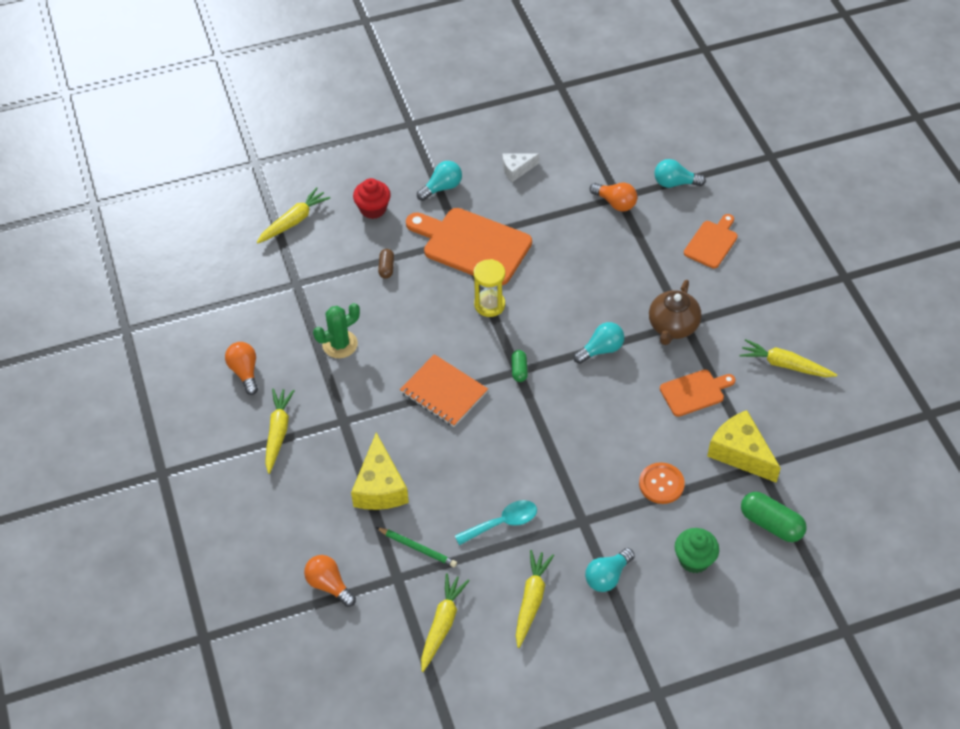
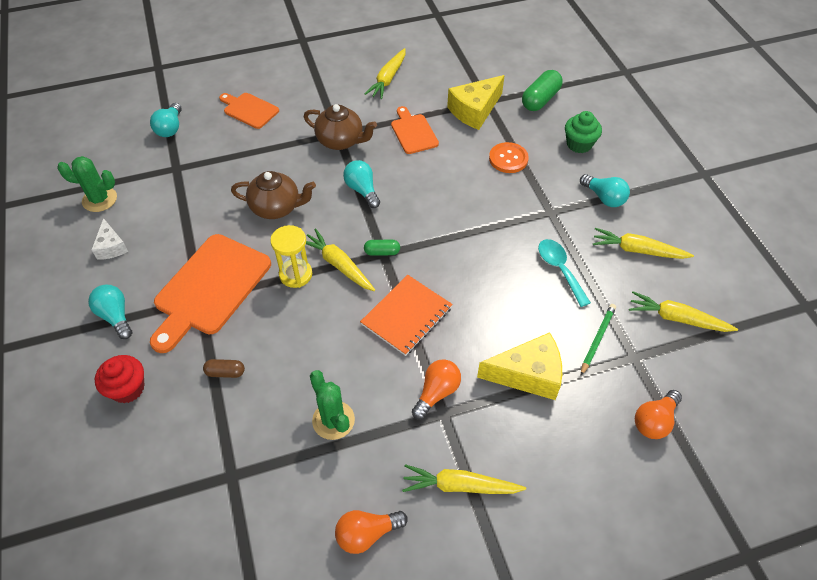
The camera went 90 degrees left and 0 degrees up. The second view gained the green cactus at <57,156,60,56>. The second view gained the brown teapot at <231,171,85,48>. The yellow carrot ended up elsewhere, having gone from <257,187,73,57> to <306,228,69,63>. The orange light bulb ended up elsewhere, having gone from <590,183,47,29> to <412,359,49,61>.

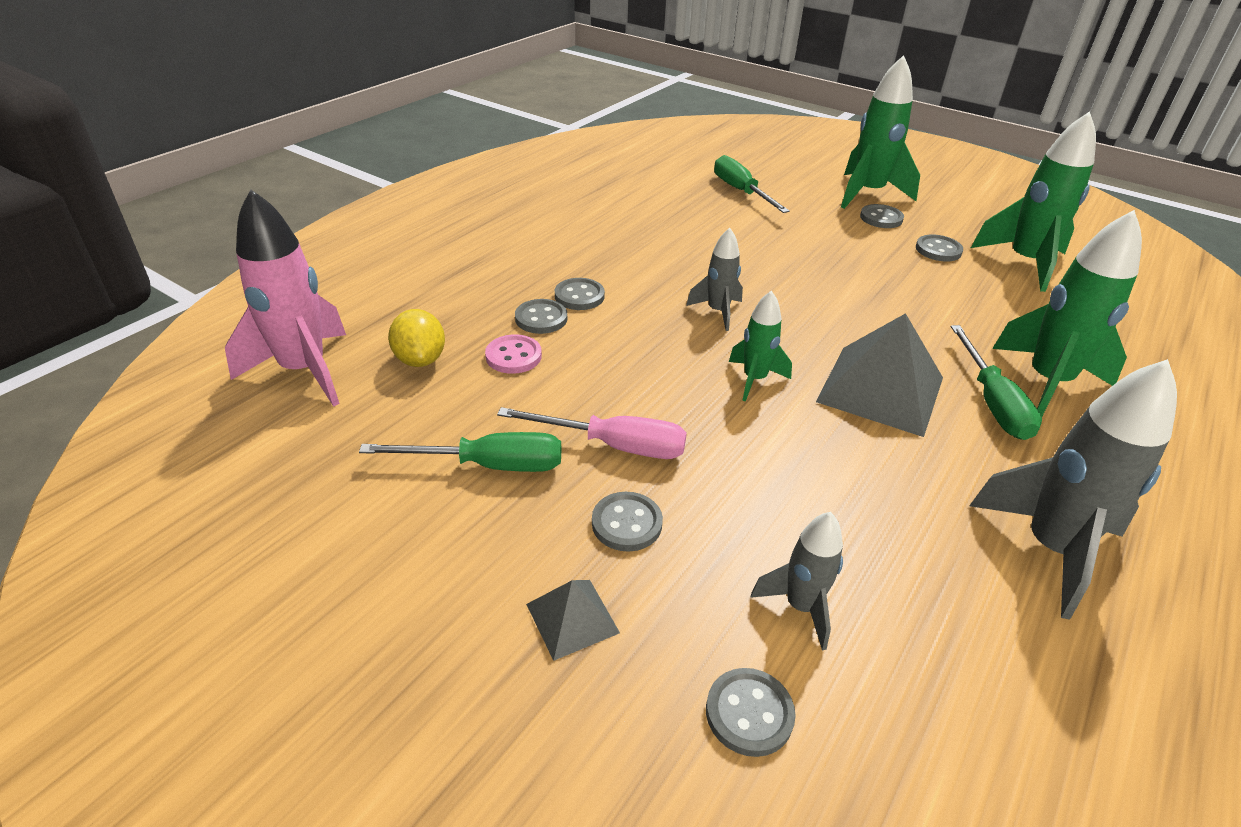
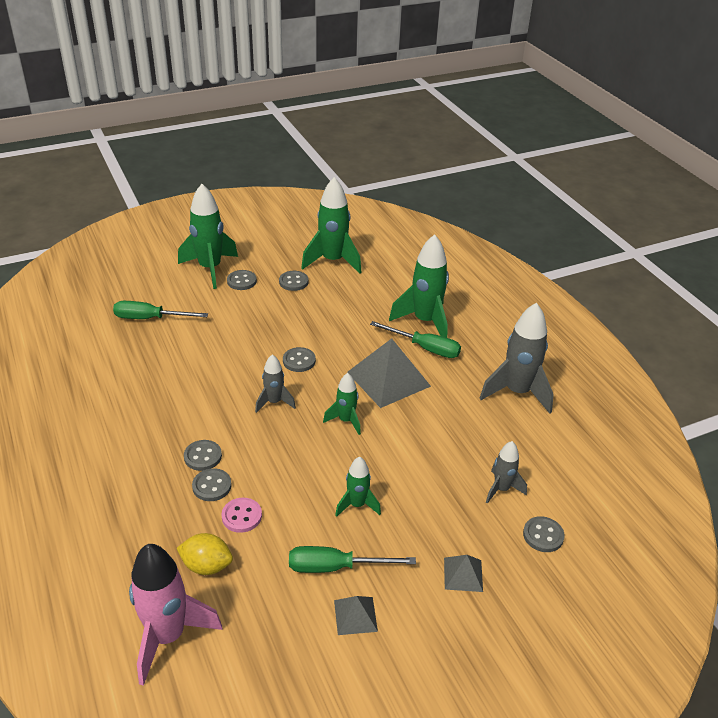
The camera went 60 degrees left and 0 degrees up. The grey button ended up elsewhere, having gone from <592,492,71,60> to <283,347,33,25>. The green screwdriver at <359,432,202,40> ended up facing another way, 120 degrees counterclockwise from before. The second view gained the grey pyramid at <334,596,44,39>. Where the pink screwdriver stood at <497,407,190,52>, the green rocket came to stand at <335,456,46,61>.

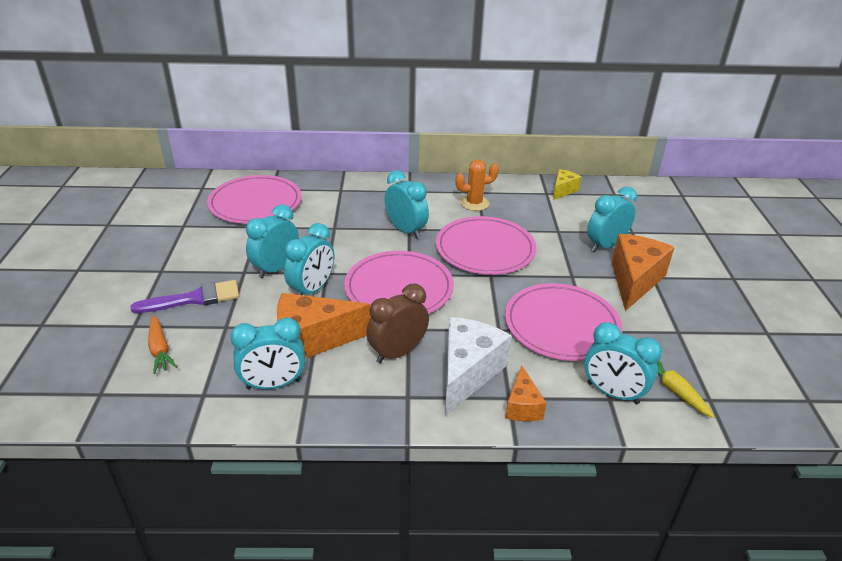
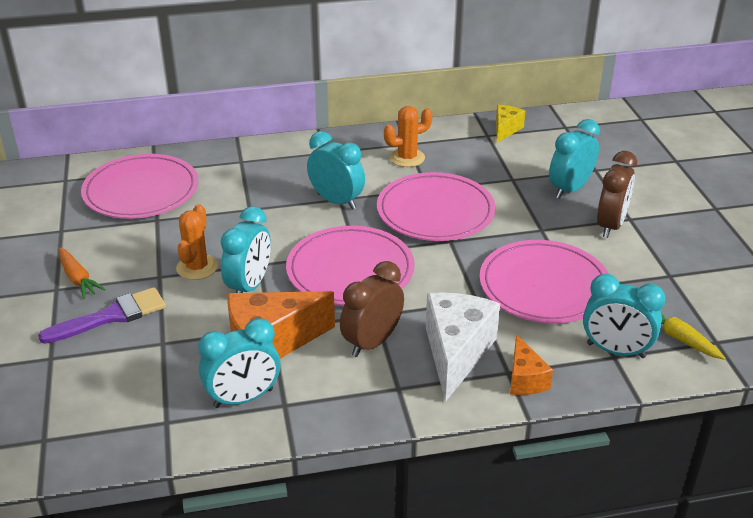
The camera went 10 degrees left and 0 degrees up. The orange carrot ended up elsewhere, having gone from <148,315,29,59> to <58,247,48,52>. Where the turquoise clock stood at <246,204,53,75>, the orange cactus came to stand at <176,204,42,76>. Where the orange cheese stood at <612,234,63,77>, the brown clock came to stand at <597,151,40,87>.

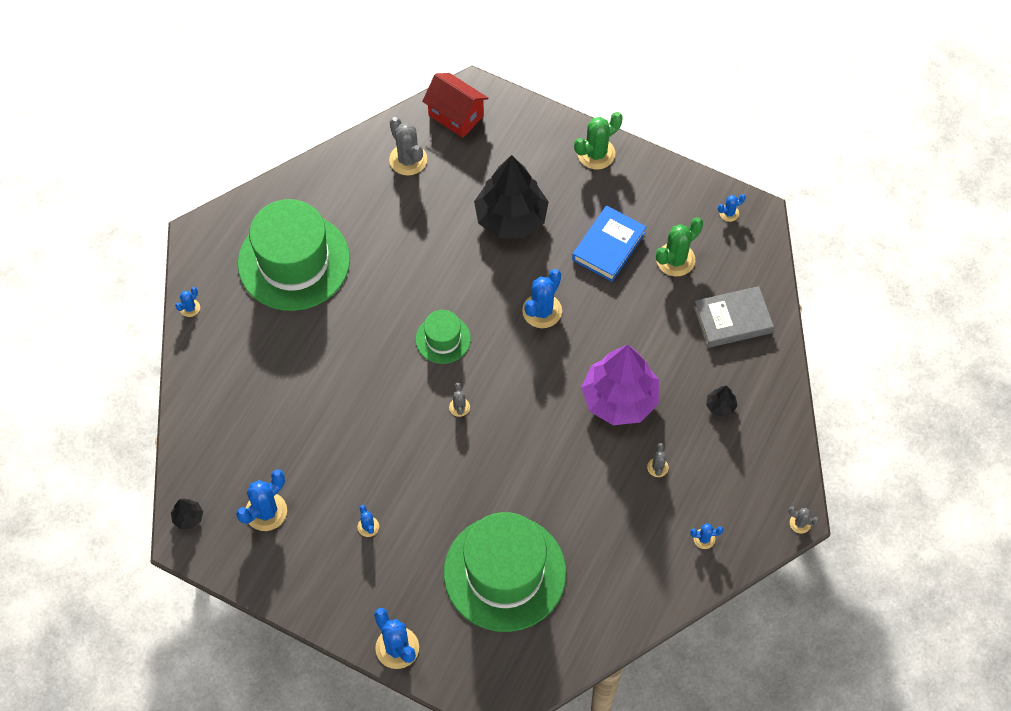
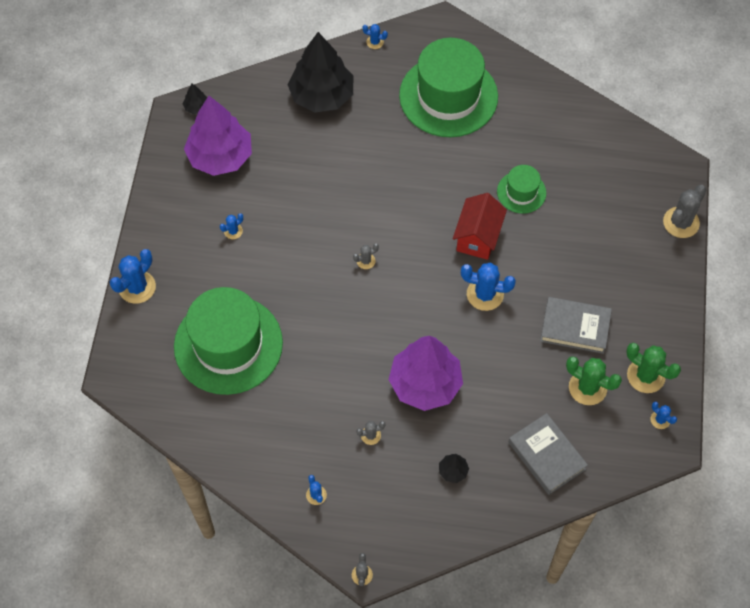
The camera went 70 degrees right and 0 degrees up. Where the blue cactus stood at <236,469,51,62>, the purple tree came to stand at <184,96,68,80>. The black tree ended up elsewhere, having gone from <474,155,75,83> to <288,32,65,81>. The red house ended up elsewhere, having gone from <422,73,66,65> to <453,193,54,67>. The green hat ended up elsewhere, having gone from <416,310,55,54> to <497,165,49,49>. What was the blue book at <572,206,74,76> turned into the grey book at <540,297,72,57>. The green cactus ended up elsewhere, having gone from <574,112,49,58> to <626,343,55,50>. The grey cactus ended up elsewhere, having gone from <389,117,38,58> to <663,185,43,53>.

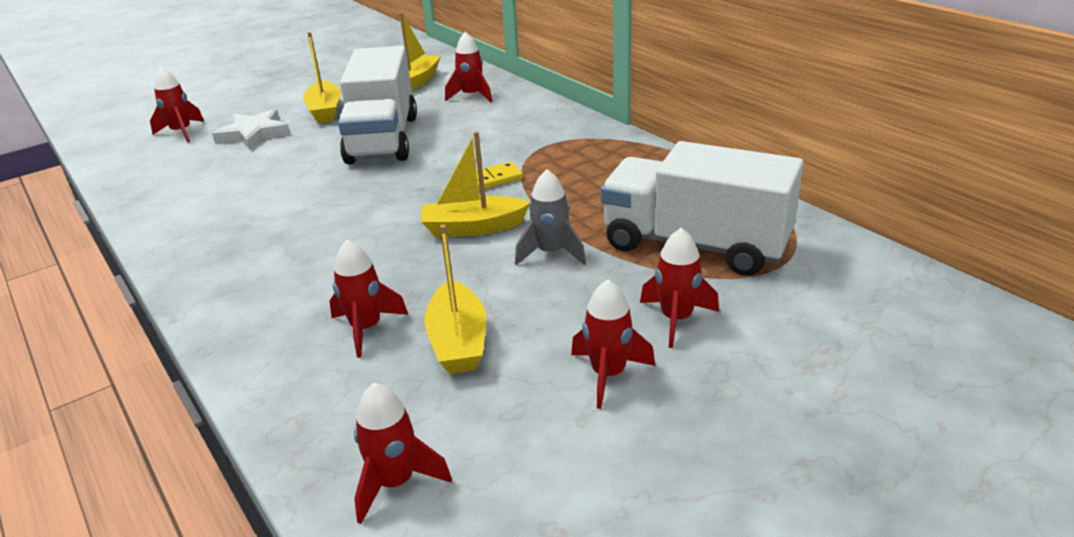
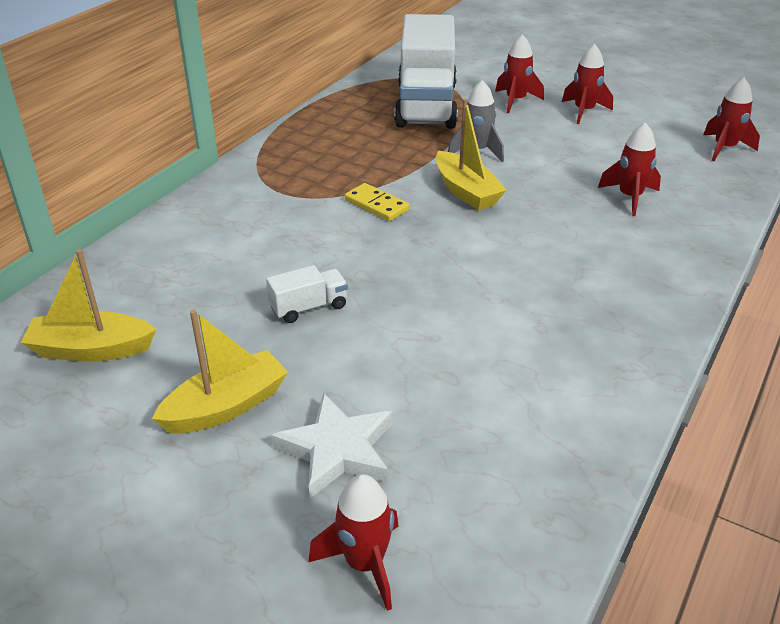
The camera went 115 degrees left and 5 degrees up. The size of the white truck at <338,46,79,118> changed by a factor of 0.40. The second view lost the yellow boat at <424,225,62,149>. The second view lost the red rocket at <445,32,47,70>.

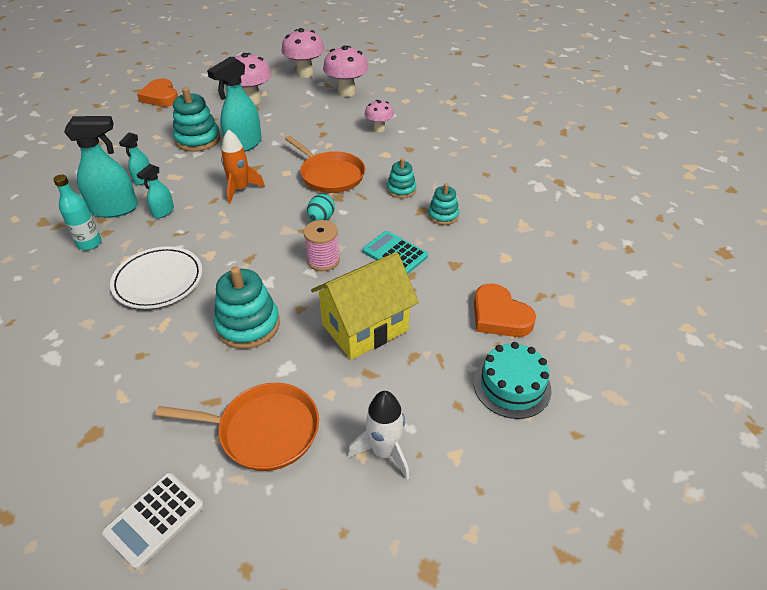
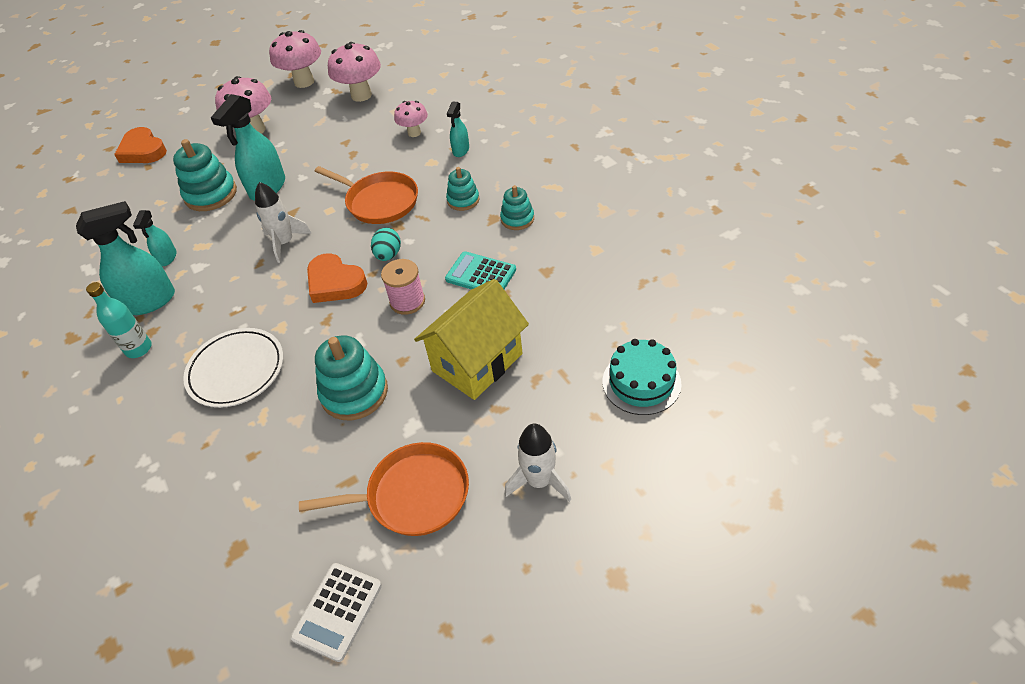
The camera went 10 degrees left and 5 degrees up. What was the orange rocket at <221,129,44,75> turned into the white rocket at <255,182,57,81>. The orange heart ended up elsewhere, having gone from <474,283,62,54> to <307,253,61,50>. The turquoise spray bottle ended up elsewhere, having gone from <137,164,37,54> to <447,101,22,56>.

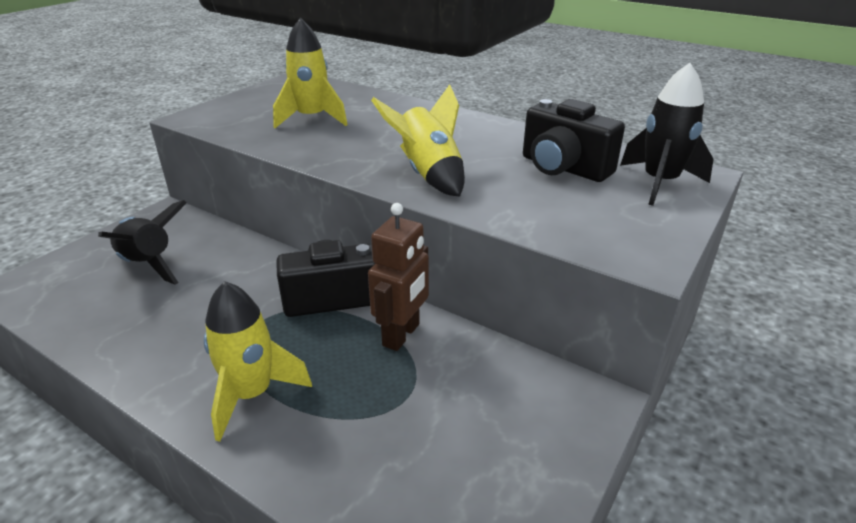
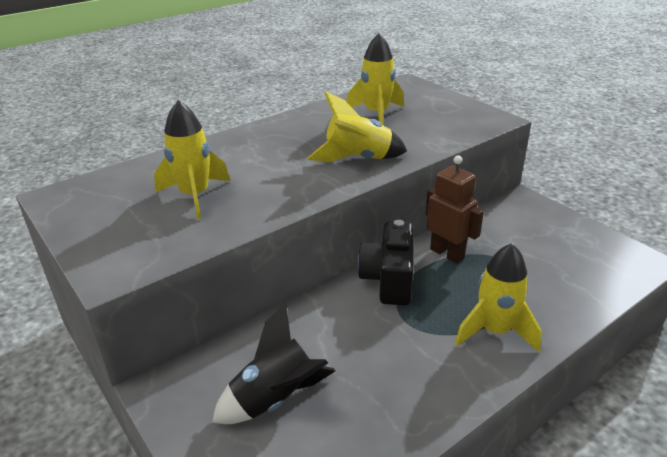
The camera went 70 degrees left and 0 degrees up. Where the black camera stood at <523,99,102,83>, the yellow rocket came to stand at <347,33,57,92>. The second view lost the black rocket at <620,63,94,143>.

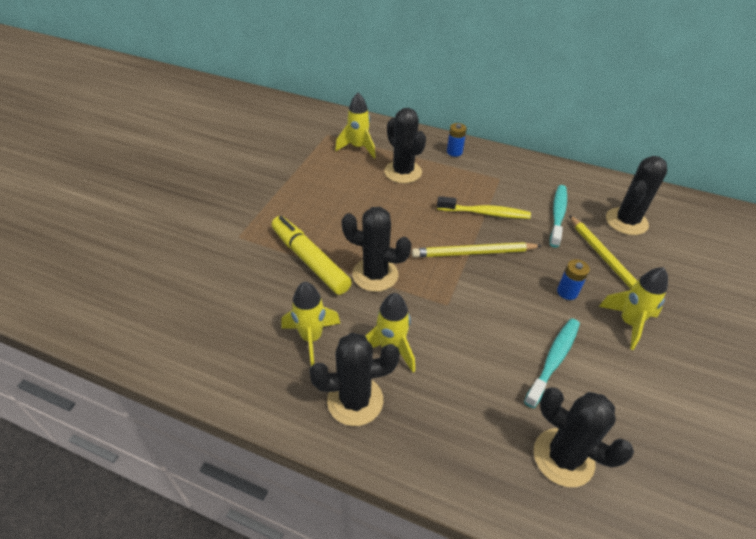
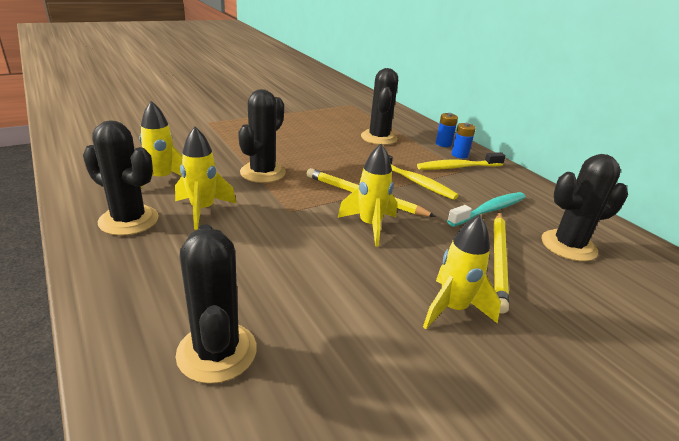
The camera went 35 degrees right and 15 degrees down. The black cactus at <342,207,70,85> ended up facing another way, 60 degrees clockwise from before. The yellow rocket ended up elsewhere, having gone from <335,93,41,65> to <338,144,59,103>. The second view gained the yellow toothbrush at <417,152,89,18>. The blue battery ended up elsewhere, having gone from <557,259,33,41> to <452,123,24,36>. The second view lost the yellow marker at <272,216,80,79>. The second view lost the turquoise toothbrush at <524,318,56,90>.

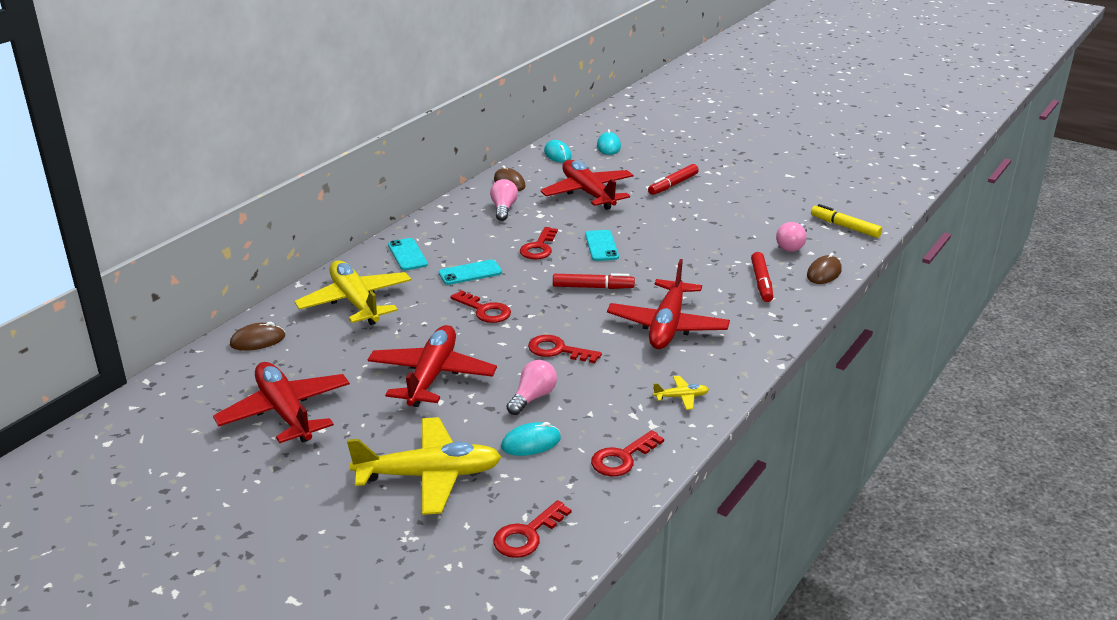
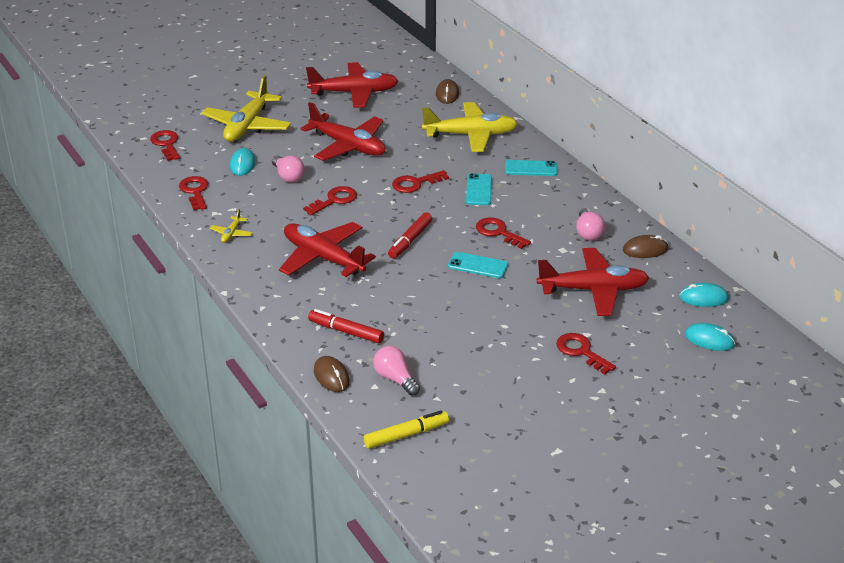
The camera went 115 degrees right and 5 degrees up. Where the red marker stood at <648,164,51,31>, the red key came to stand at <556,333,60,42>. The pink light bulb at <490,179,28,42> ended up facing another way, 60 degrees clockwise from before.

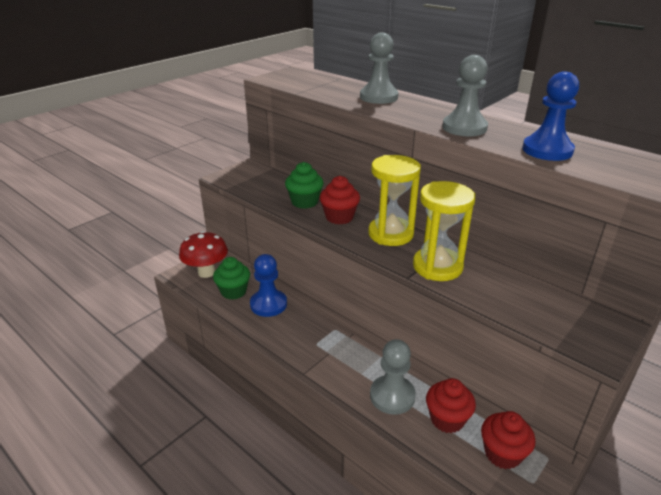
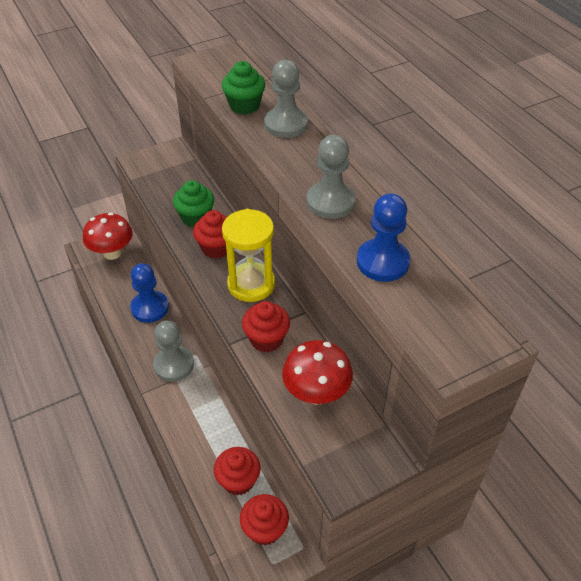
The camera went 20 degrees right and 15 degrees up. The grey pawn ended up elsewhere, having gone from <370,339,46,76> to <153,321,41,61>. The green cupcake ended up elsewhere, having gone from <213,257,37,43> to <222,61,43,54>. Where the yellow hourglass stood at <413,181,62,100>, the red cupcake came to stand at <242,301,48,51>. The second view gained the red mushroom at <282,340,71,65>.

